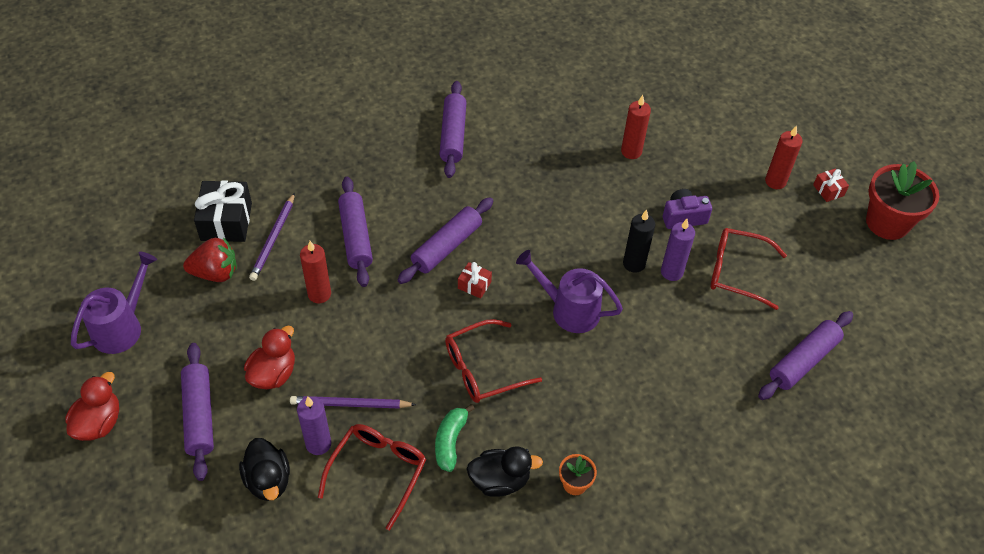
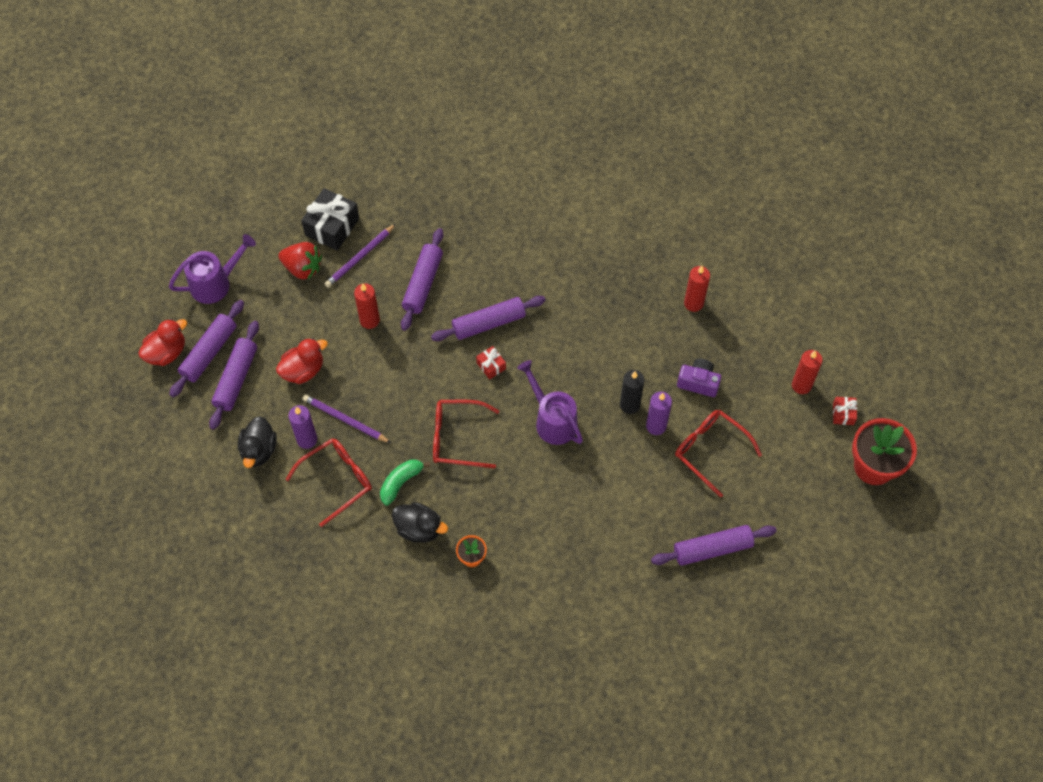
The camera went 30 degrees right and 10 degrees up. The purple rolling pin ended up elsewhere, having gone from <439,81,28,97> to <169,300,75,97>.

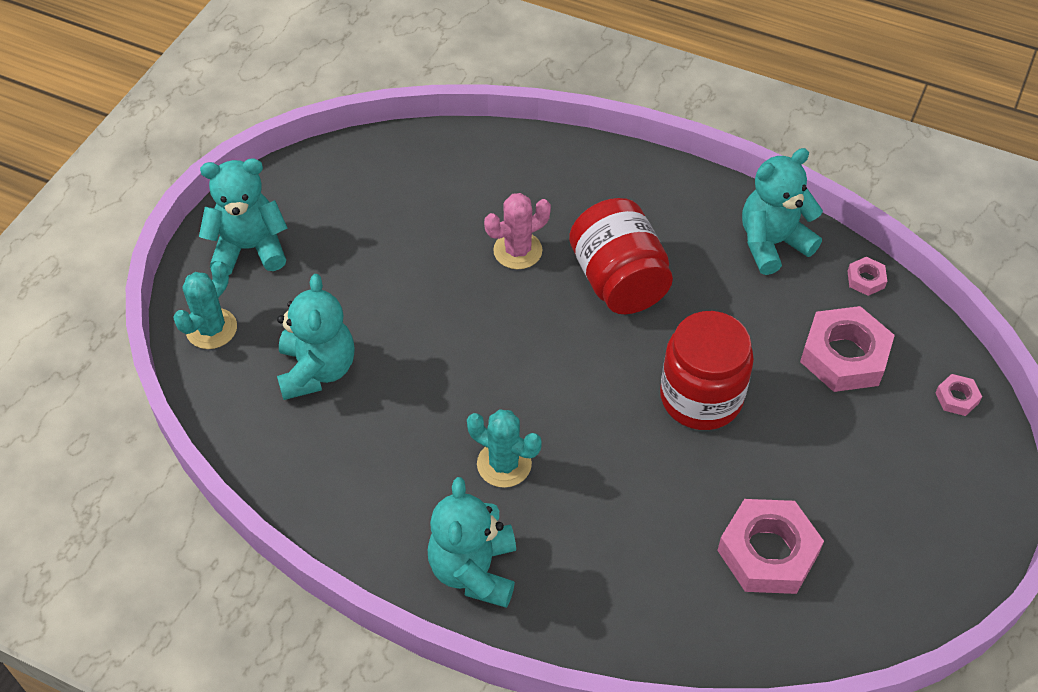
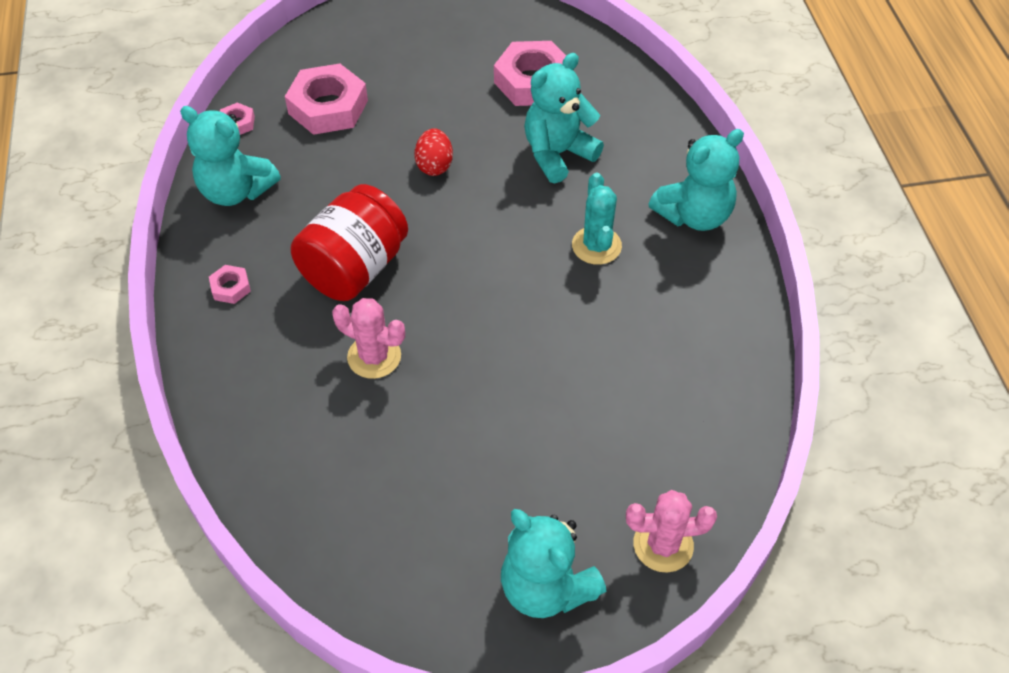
The camera went 125 degrees left and 0 degrees up. The pink nut ended up elsewhere, having gone from <935,374,47,42> to <209,265,42,39>. Where the red jar stood at <660,311,94,119>, the red egg came to stand at <414,128,39,48>. The turquoise teddy bear ended up elsewhere, having gone from <277,274,78,126> to <524,53,80,130>. What was the turquoise cactus at <173,261,64,88> turned into the pink cactus at <626,490,91,83>.

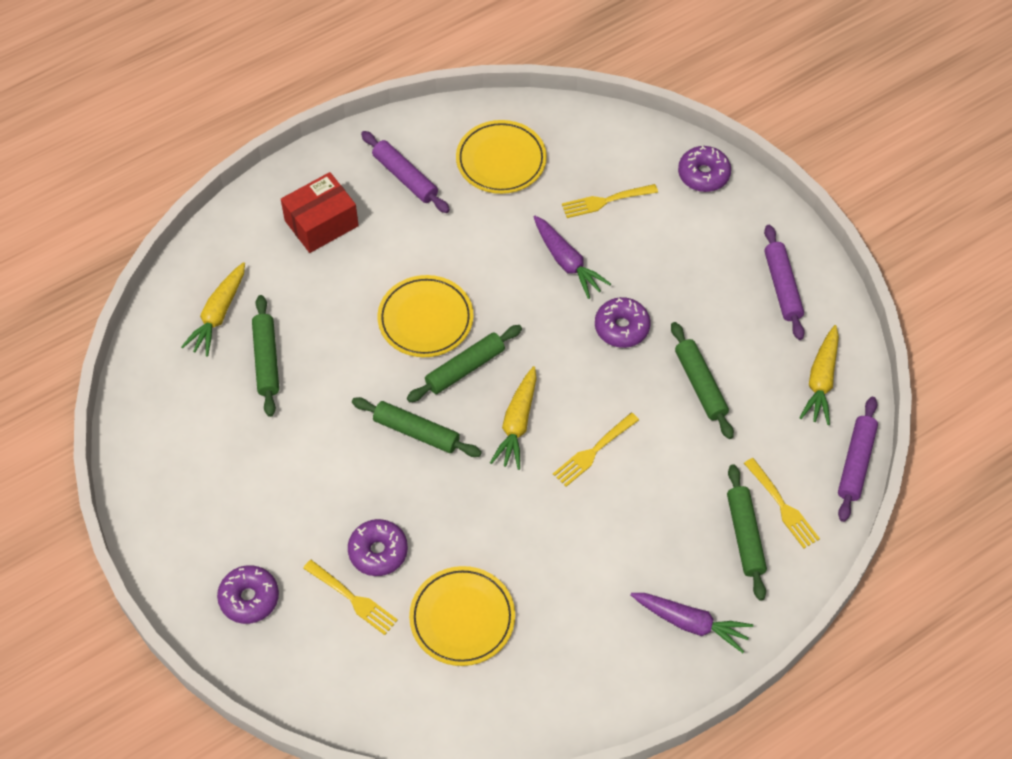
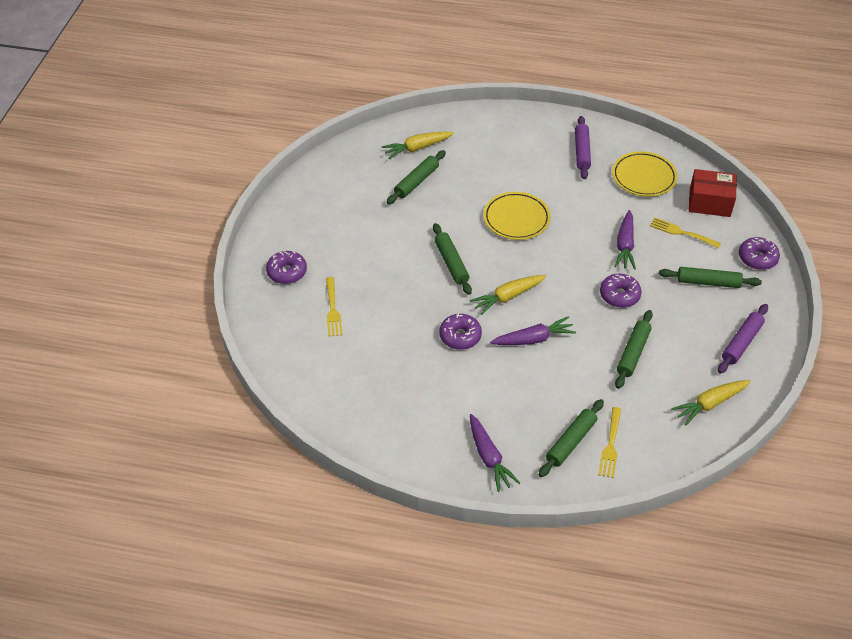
The camera went 45 degrees right and 10 degrees down. The purple donut ended up elsewhere, having gone from <348,519,60,57> to <439,313,43,37>. Where the yellow fork stood at <553,413,86,74>, the purple carrot came to stand at <490,316,86,29>. The green rolling pin ended up elsewhere, having gone from <407,325,115,77> to <659,267,103,21>. The red box ended up elsewhere, having gone from <281,172,78,81> to <689,169,48,48>. The second view lost the yellow plate at <409,566,106,100>. The second view lost the purple rolling pin at <838,397,40,125>.

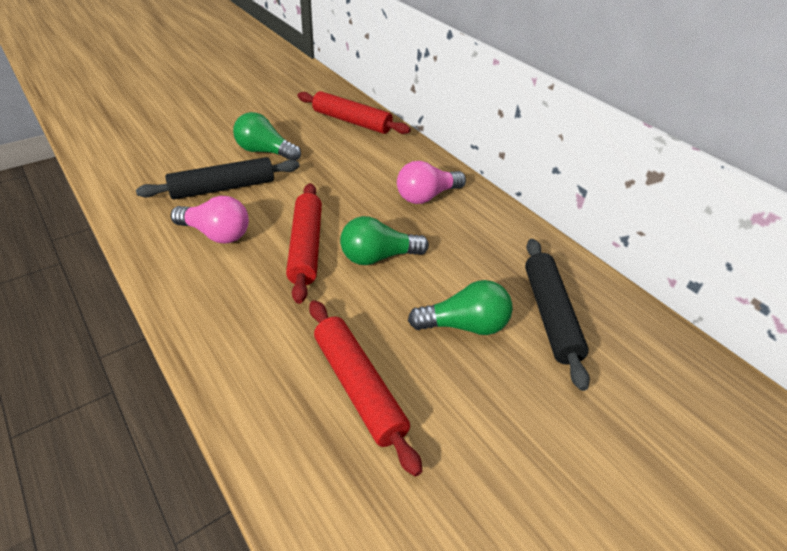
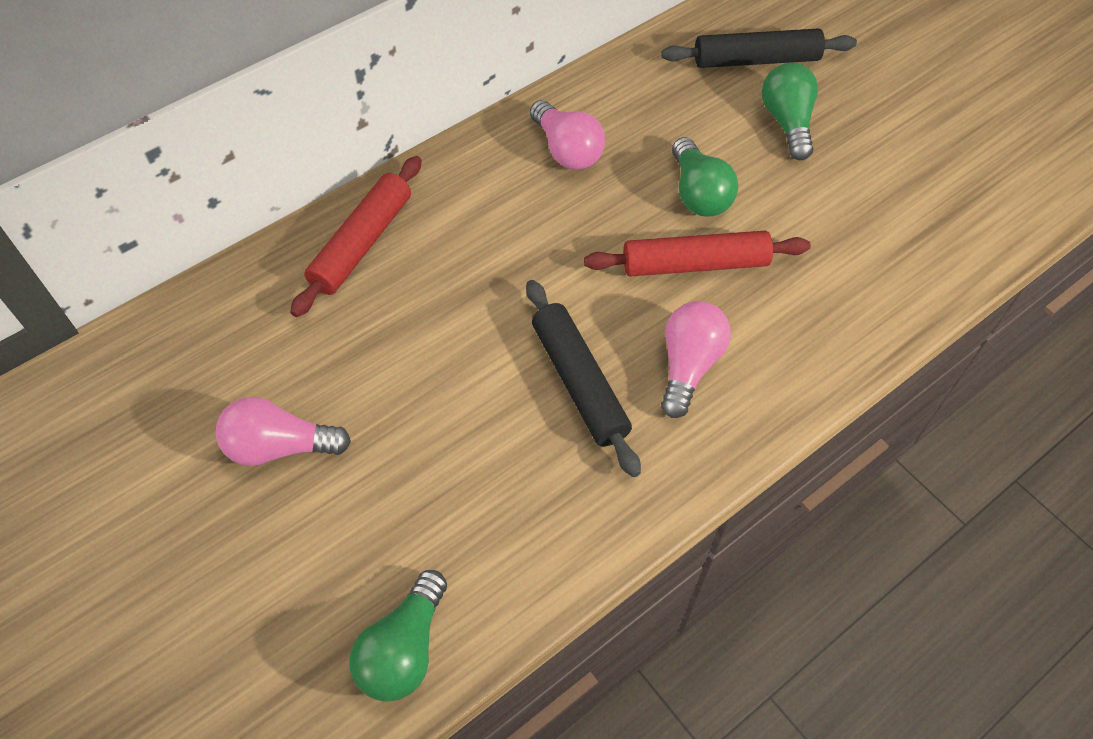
The camera went 90 degrees left and 15 degrees up. The second view gained the pink light bulb at <216,397,135,69>. The green light bulb ended up elsewhere, having gone from <233,112,68,49> to <349,570,98,132>. The second view lost the red rolling pin at <309,300,113,177>.

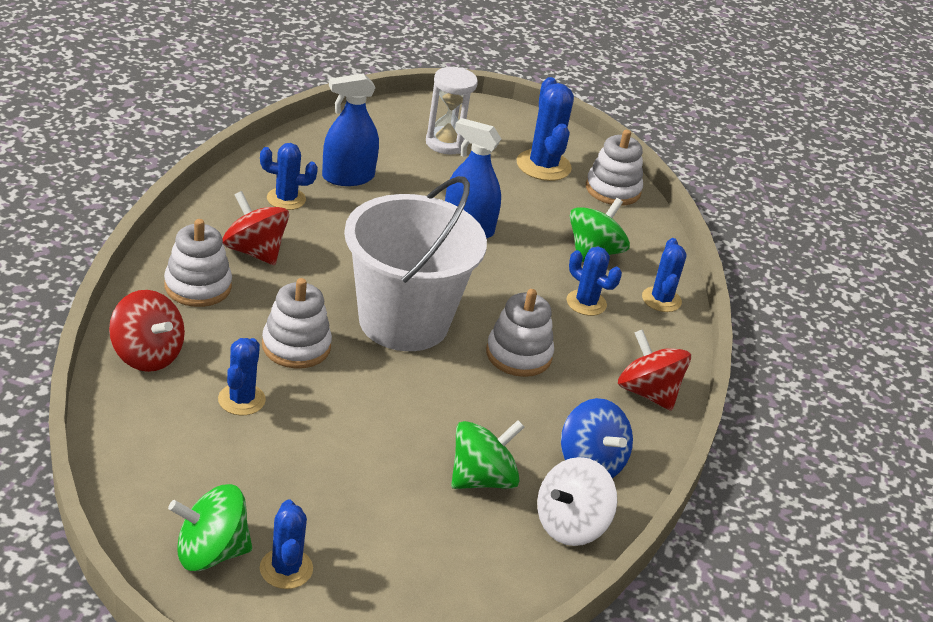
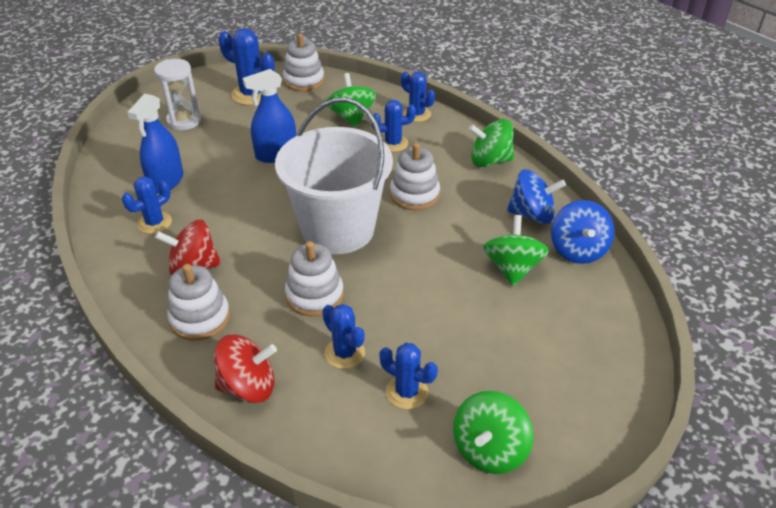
The camera went 45 degrees left and 5 degrees up. The blue cactus ended up elsewhere, having gone from <260,500,53,89> to <379,343,59,66>. What was the red spinning top at <618,329,73,82> turned into the green spinning top at <469,119,45,48>. What was the white spinning top at <537,457,80,89> turned into the blue spinning top at <551,200,64,64>.

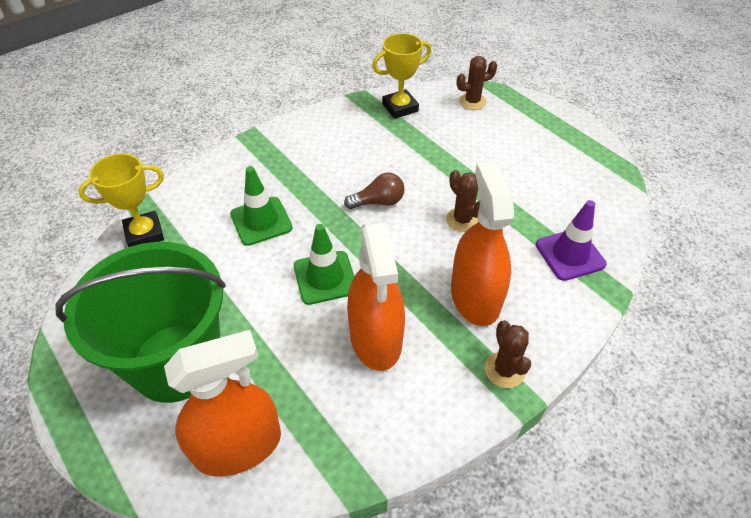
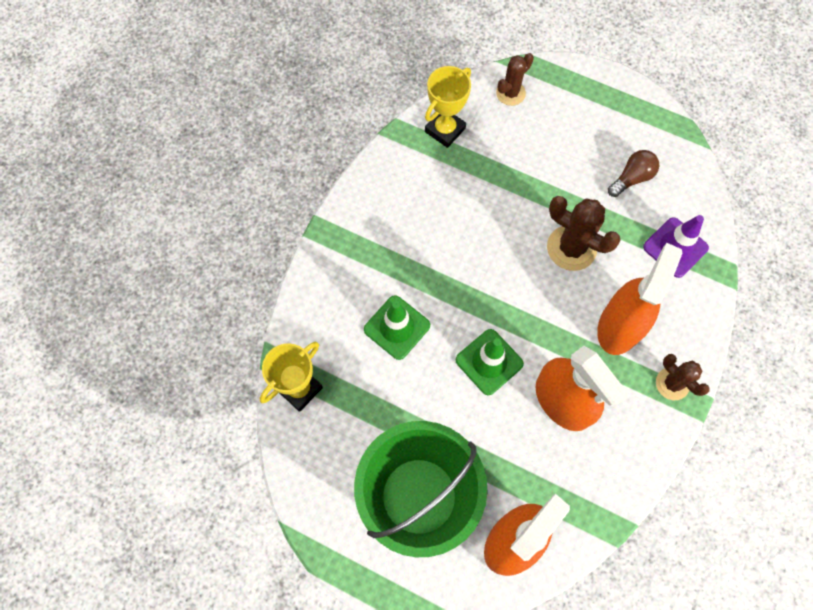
The camera went 25 degrees left and 20 degrees up. The size of the brown cactus at <446,170,34,62> changed by a factor of 1.57. The orange spray bottle at <451,162,63,164> ended up facing another way, 60 degrees clockwise from before. The brown light bulb ended up elsewhere, having gone from <344,173,60,36> to <608,150,51,47>.

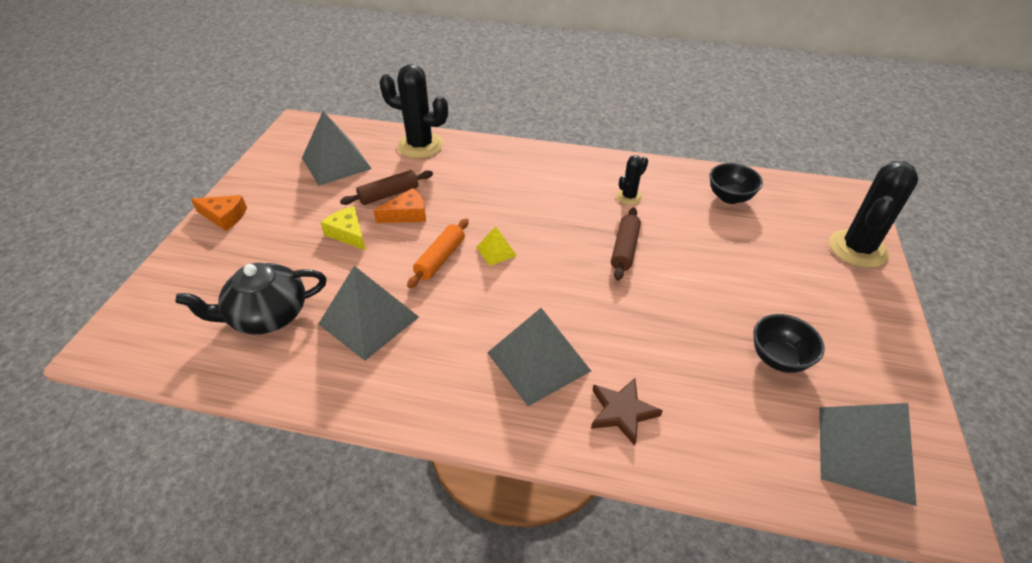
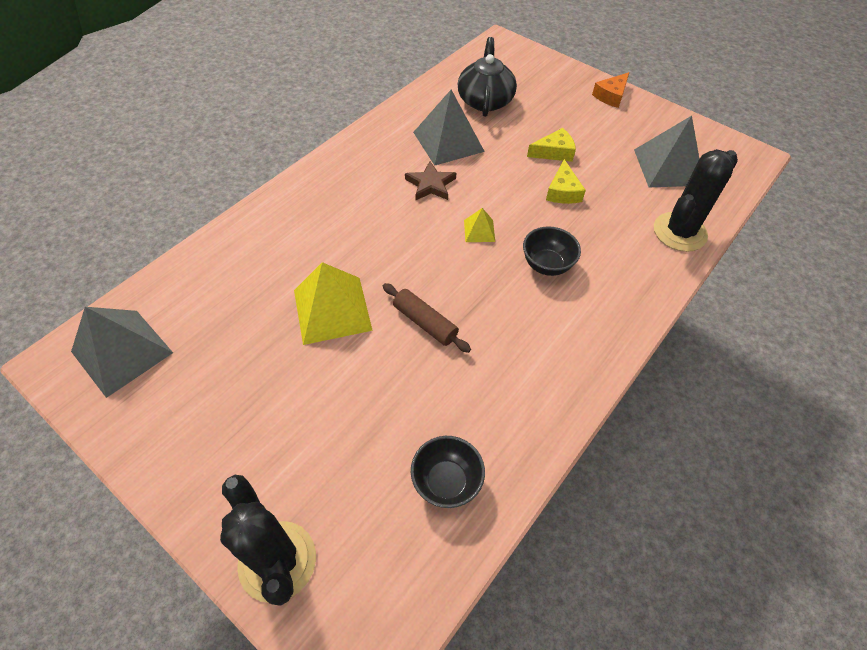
The camera went 115 degrees right and 10 degrees up. The second view gained the yellow pyramid at <294,262,79,83>. The brown star ended up elsewhere, having gone from <591,378,72,68> to <405,161,51,39>. The black bowl ended up elsewhere, having gone from <753,314,72,59> to <523,226,58,50>. What was the orange cheese at <373,188,53,35> turned into the yellow cheese at <546,159,40,45>. The second view lost the brown rolling pin at <340,170,93,35>. The second view lost the orange rolling pin at <407,218,62,70>. The second view lost the grey pyramid at <487,308,104,98>. The second view lost the black cactus at <616,155,32,50>.

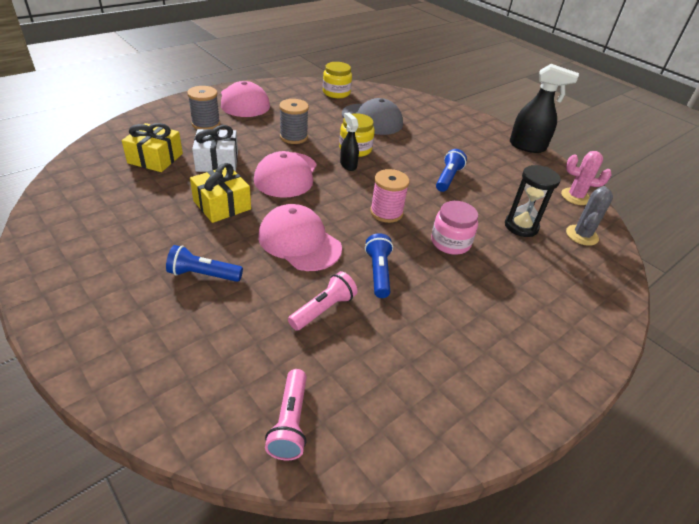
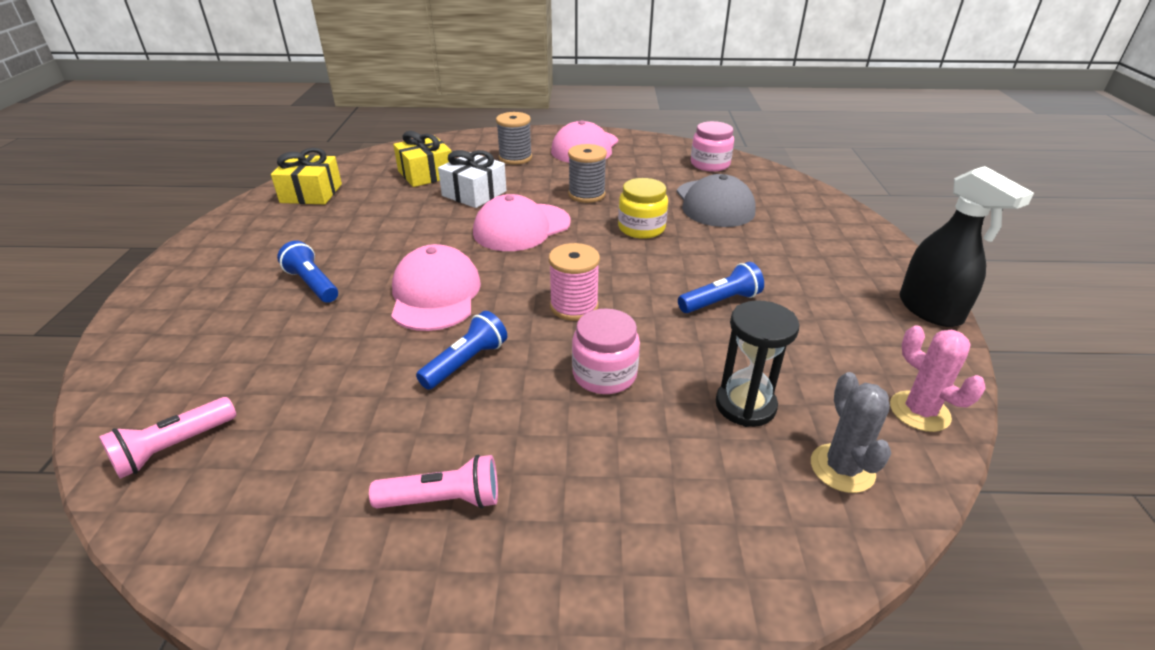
The camera went 45 degrees right and 5 degrees down. The yellow gift ended up elsewhere, having gone from <190,163,61,60> to <271,148,71,56>. The pink flashlight ended up elsewhere, having gone from <288,271,70,60> to <369,455,129,54>. What was the yellow jar at <323,62,29,36> turned into the pink jar at <691,121,43,51>. The grey cactus at <566,186,47,60> ended up facing another way, 75 degrees counterclockwise from before. The second view lost the black spray bottle at <340,112,19,59>.

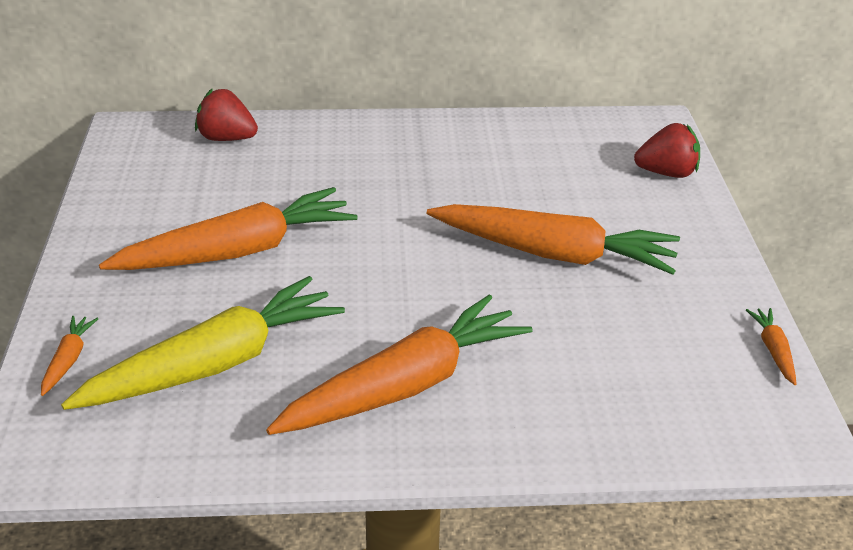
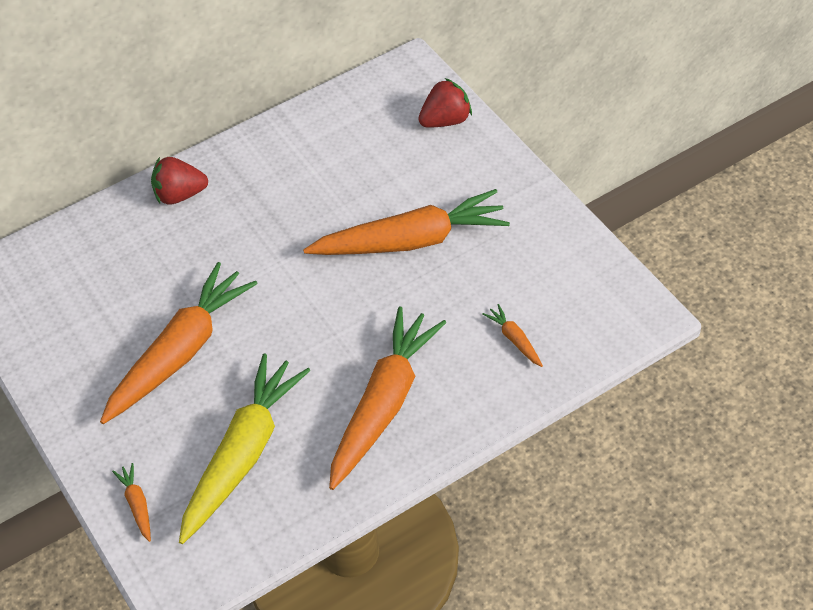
The camera went 25 degrees left and 15 degrees up. The red strawberry ended up elsewhere, having gone from <195,89,63,52> to <151,157,57,48>. The orange carrot ended up elsewhere, having gone from <746,308,51,77> to <482,304,61,63>.

